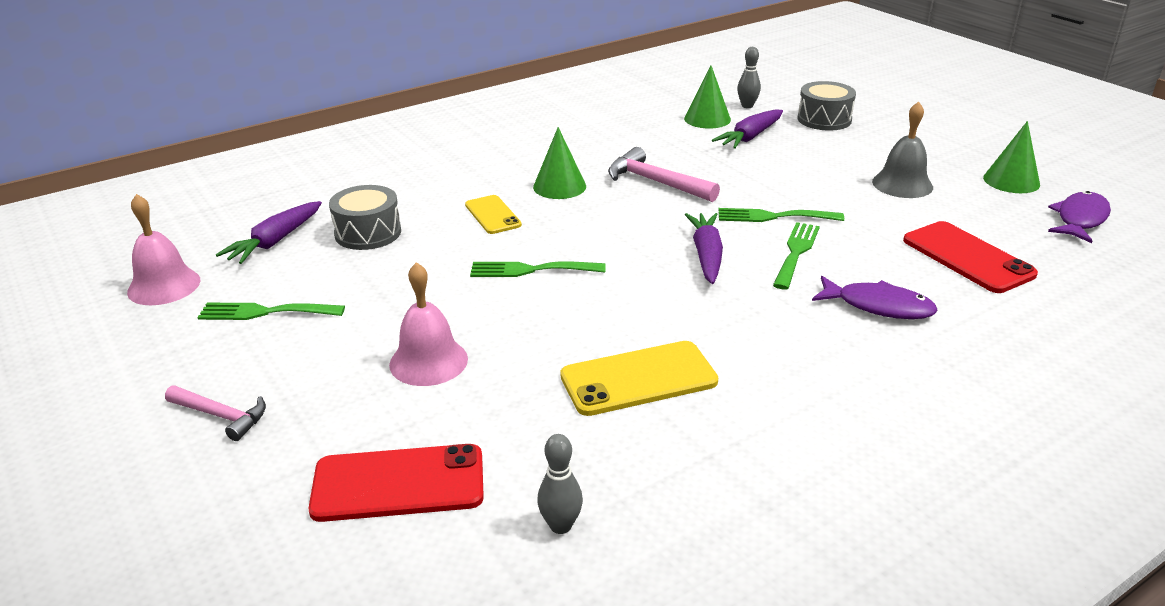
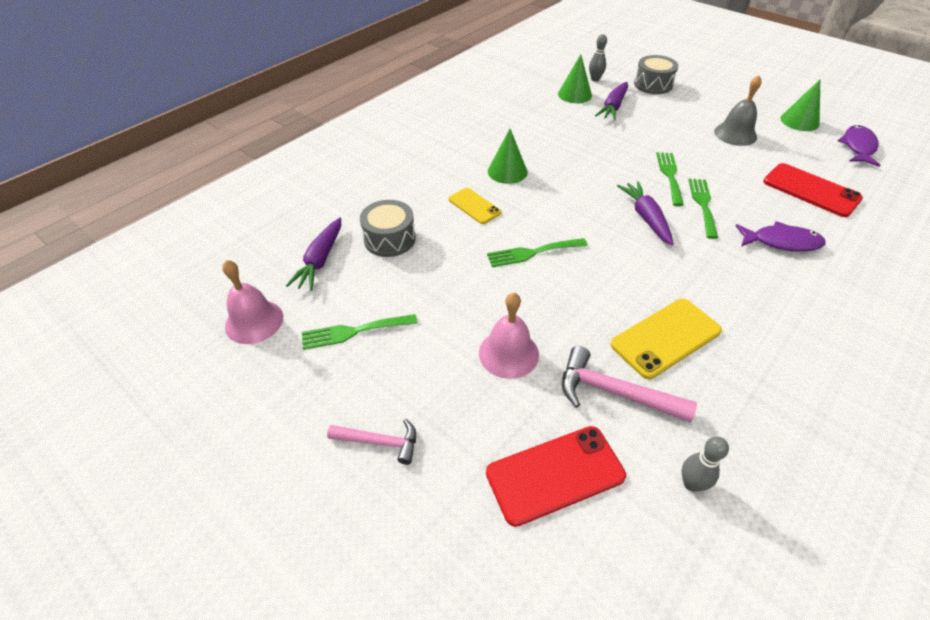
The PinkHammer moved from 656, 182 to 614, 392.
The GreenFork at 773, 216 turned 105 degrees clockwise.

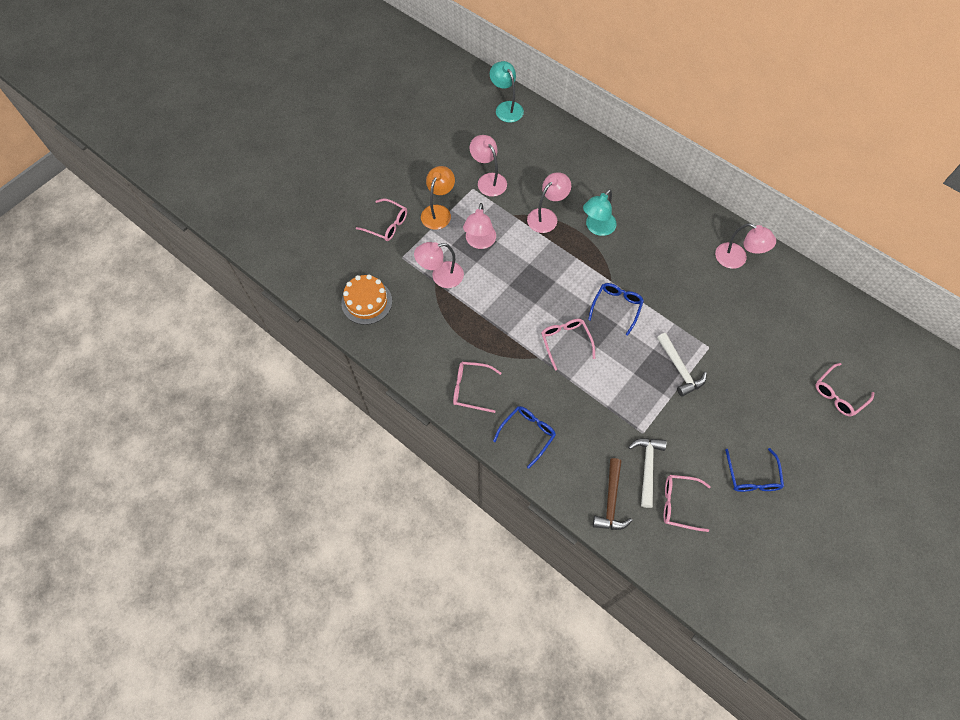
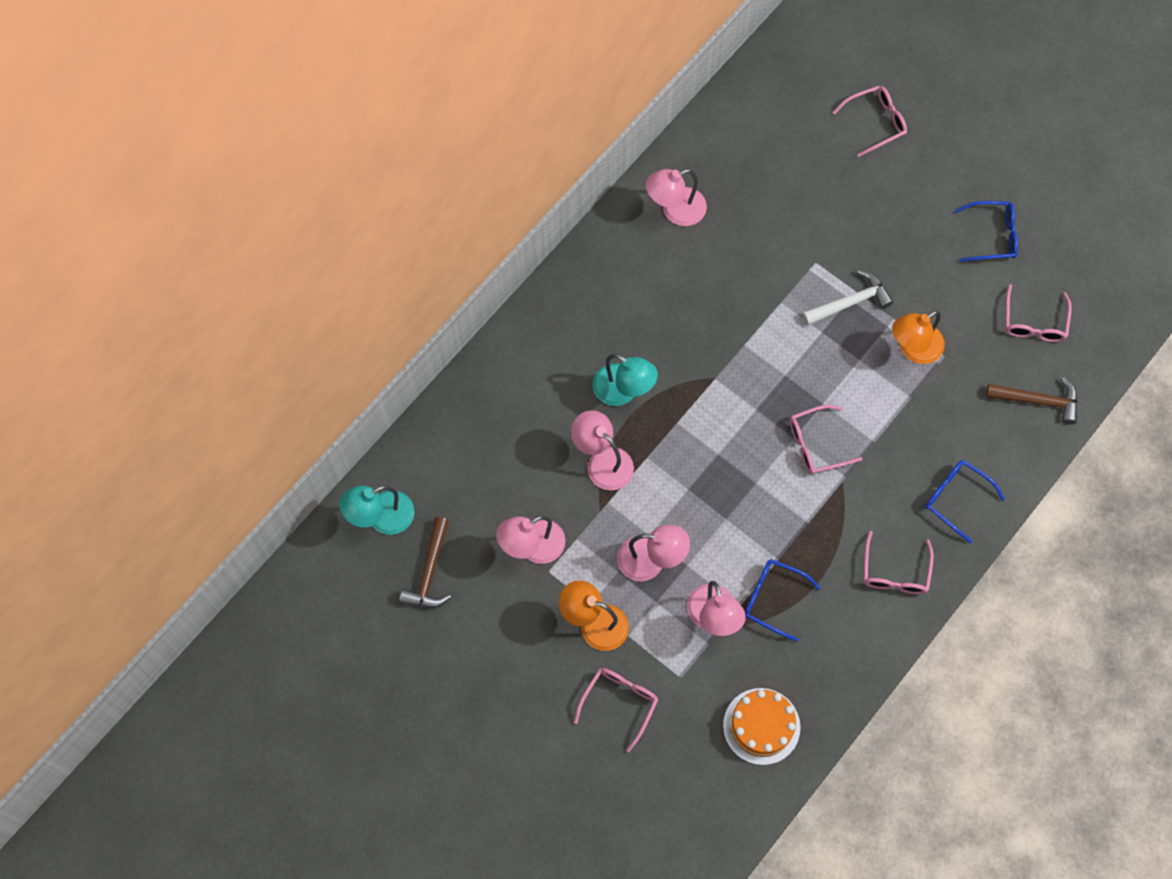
The BlueGlasses moved from 616, 307 to 772, 598.
The WhiteHammer at 647, 467 disappeared.
The PinkLamp at 737, 259 turned 150 degrees counterclockwise.
The PinkGlasses at 838, 395 turned 75 degrees counterclockwise.
The BrownHammer at 430, 572 appeared.
The OrangeLamp at 913, 349 appeared.

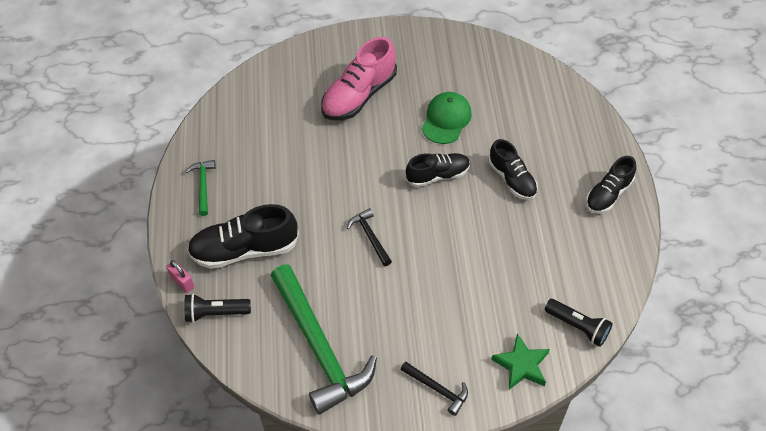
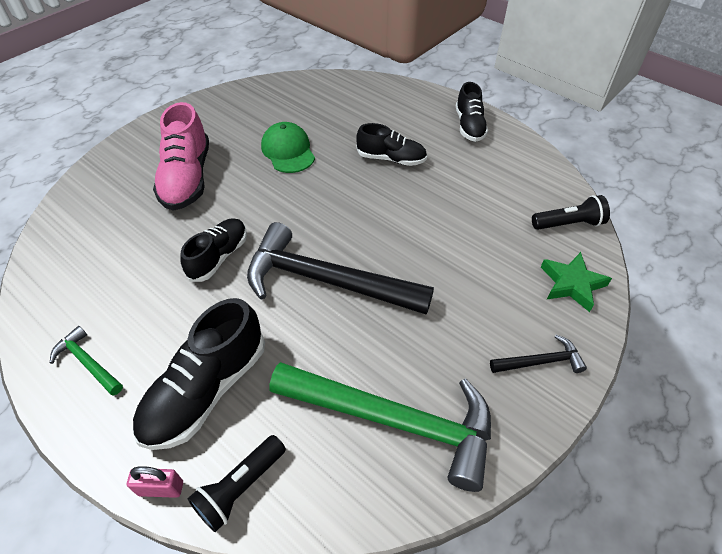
The BlackHammer at 370, 236 changed to 2.27 times the size.
The BlackShoe moved from 438, 175 to 219, 257.

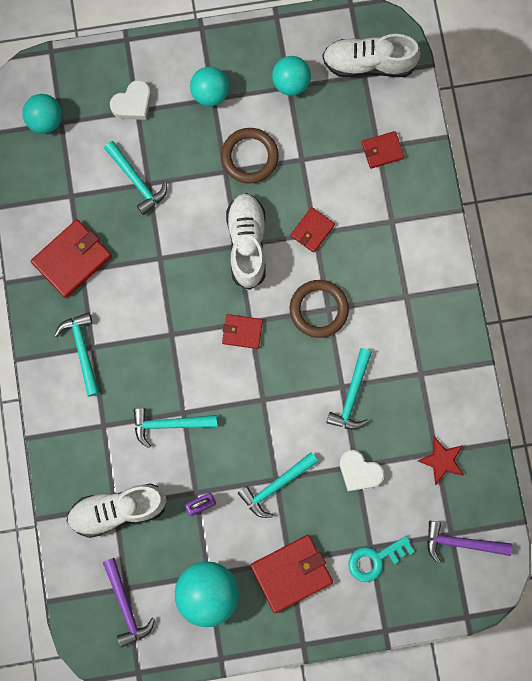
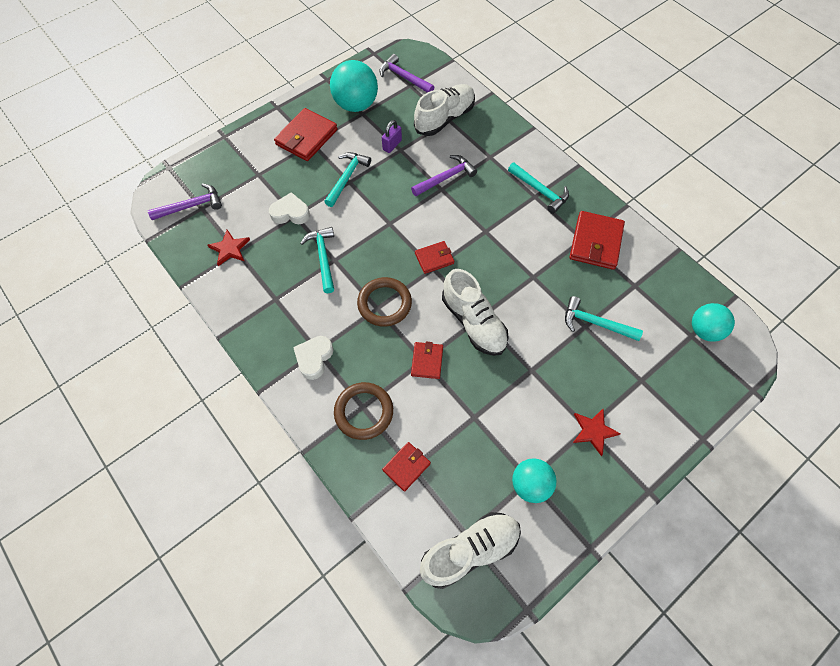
The WhiteHeart moved from 133, 104 to 314, 358.
The TurquoiseHammer at 169, 424 became the PurpleHammer at 445, 178.
The TurquoiseBall at 210, 94 was replaced by the RedStar at 593, 431.
The BrownRing moved from 249, 157 to 364, 412.
The TurquoiseKey at 375, 559 disappeared.

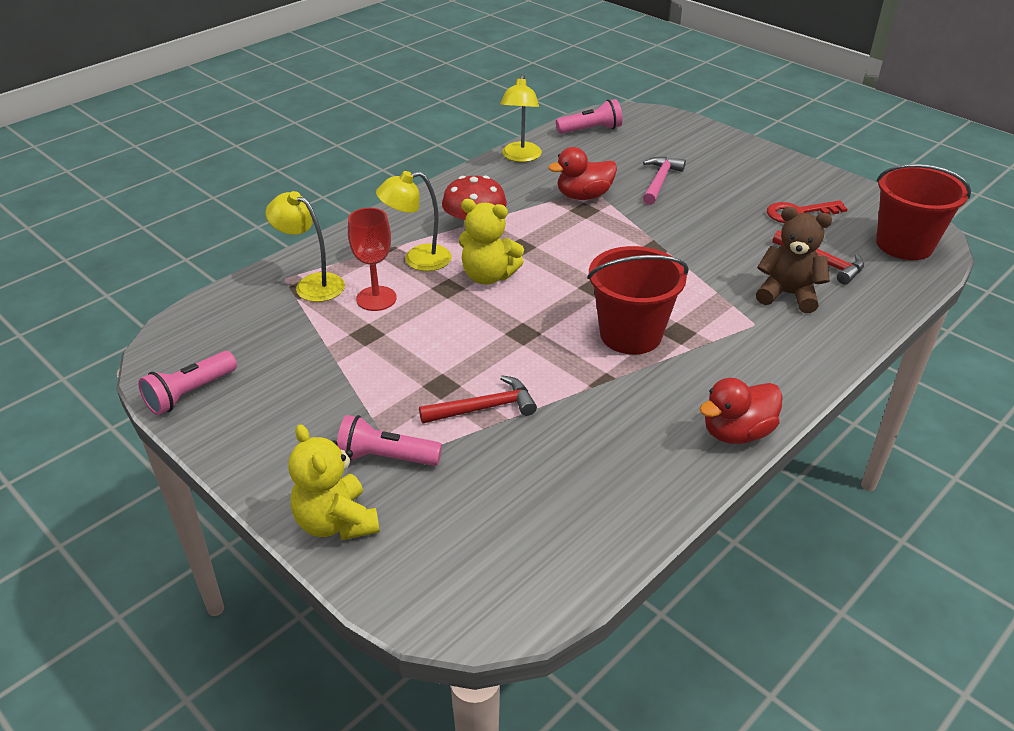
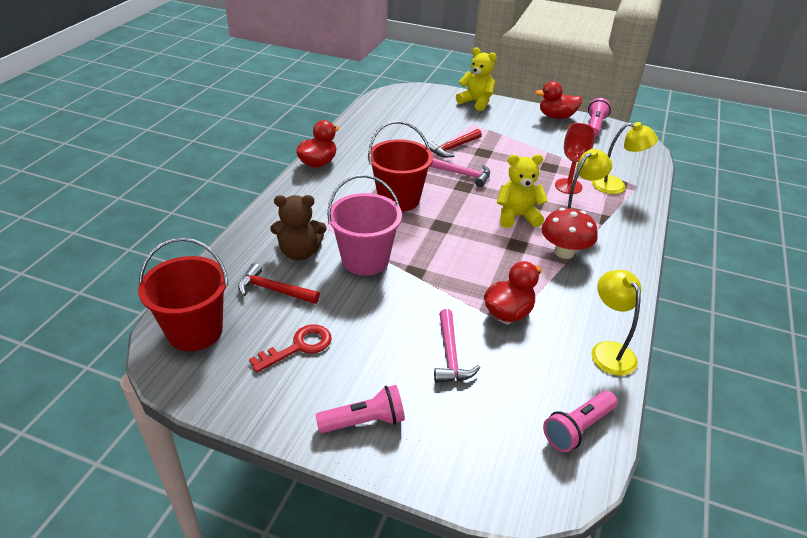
The PinkFlashlight moved from 386, 457 to 364, 421.
The PinkBucket at 365, 260 appeared.
The PinkHammer at 462, 174 appeared.
The RedDuck at 556, 116 appeared.

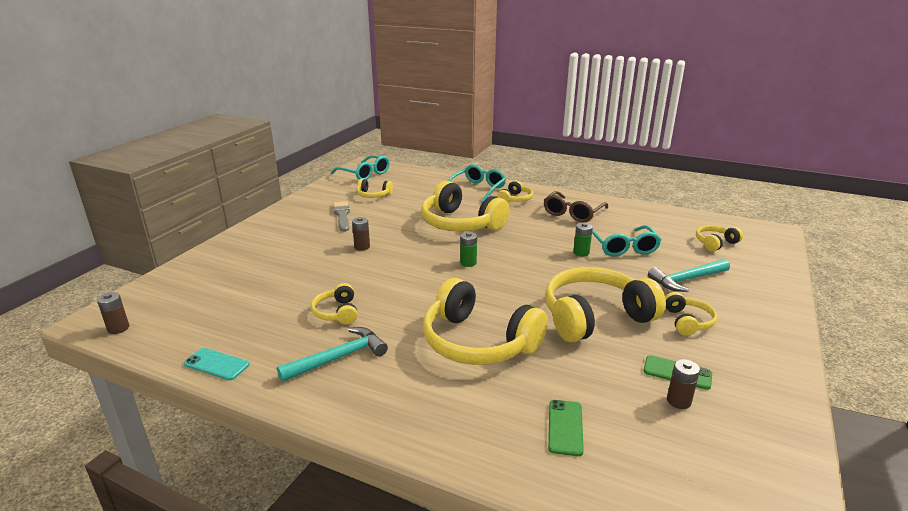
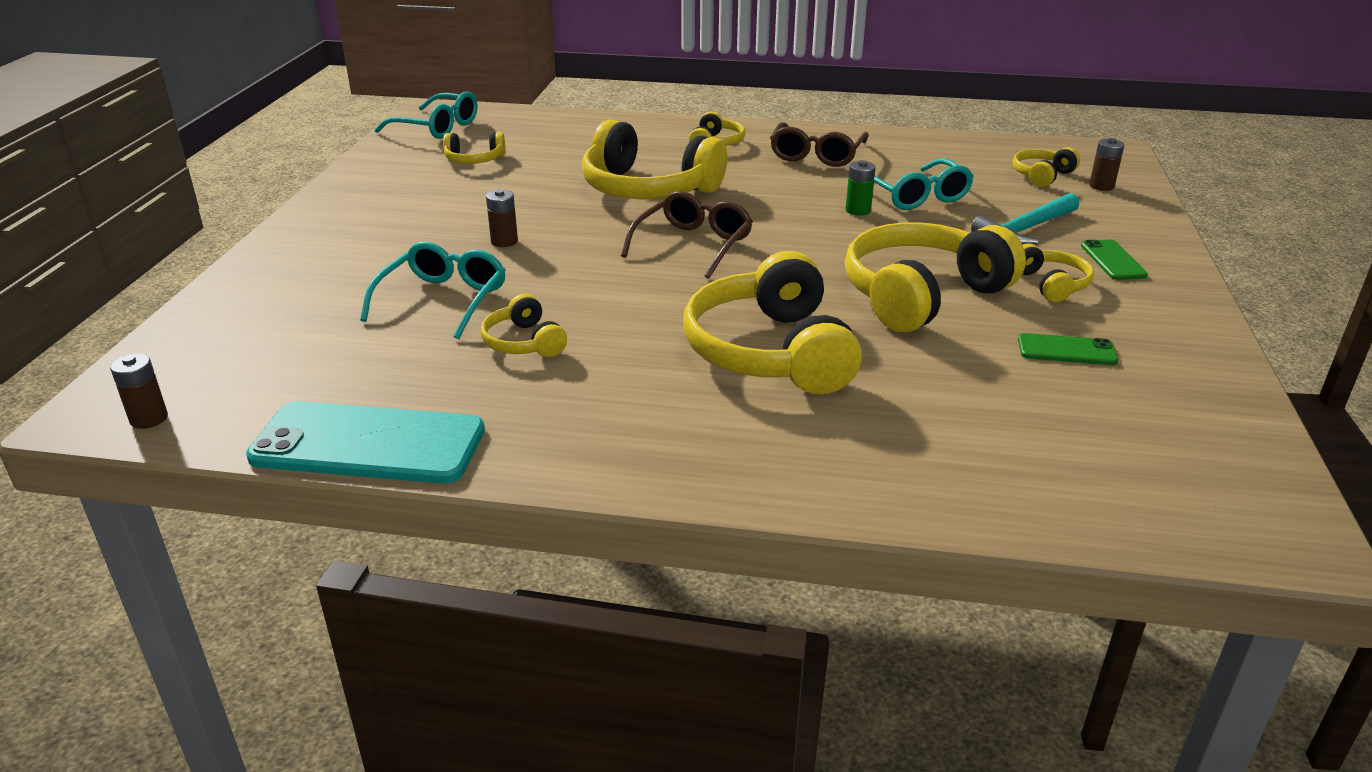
The TurquoisePhone at 216, 364 changed to 2.07 times the size.
The TurquoiseHammer at 338, 358 disappeared.
The GreyBrush at 342, 216 disappeared.
The YellowHeadphones at 478, 342 turned 60 degrees clockwise.
The TurquoiseGlasses moved from 478, 189 to 443, 300.
The GreenBattery at 468, 263 was replaced by the BrownGlasses at 693, 245.
The GreenPhone moved from 565, 427 to 1113, 260.
The BrownBattery moved from 678, 401 to 1101, 186.

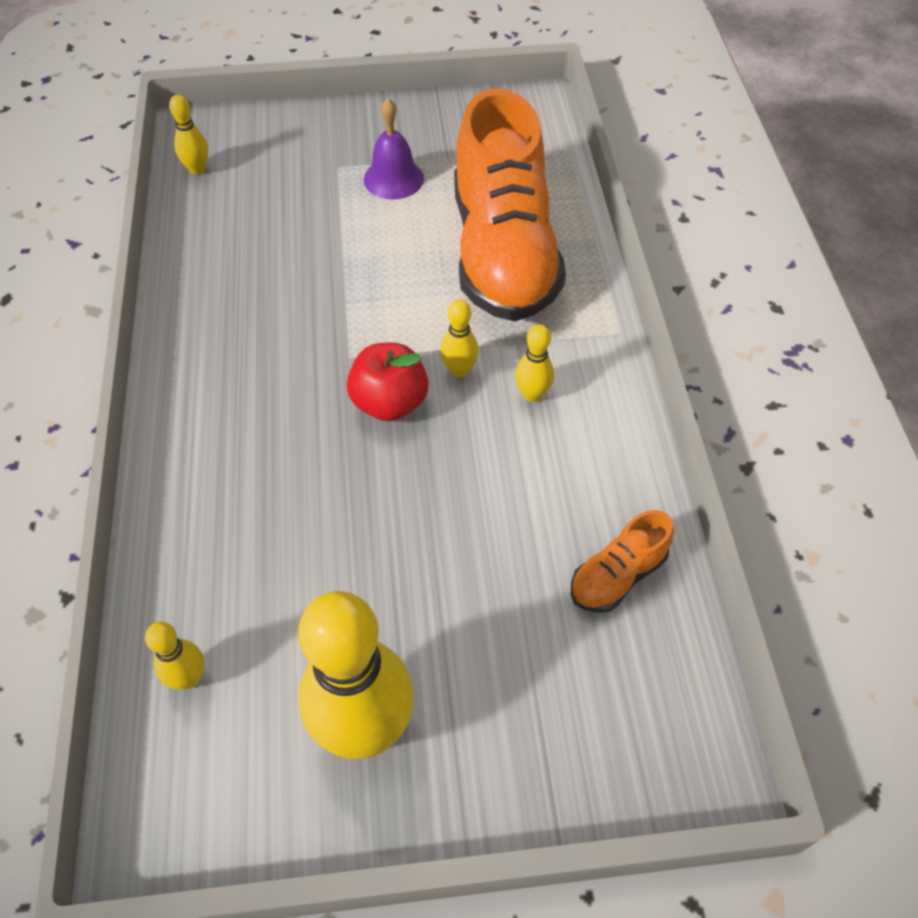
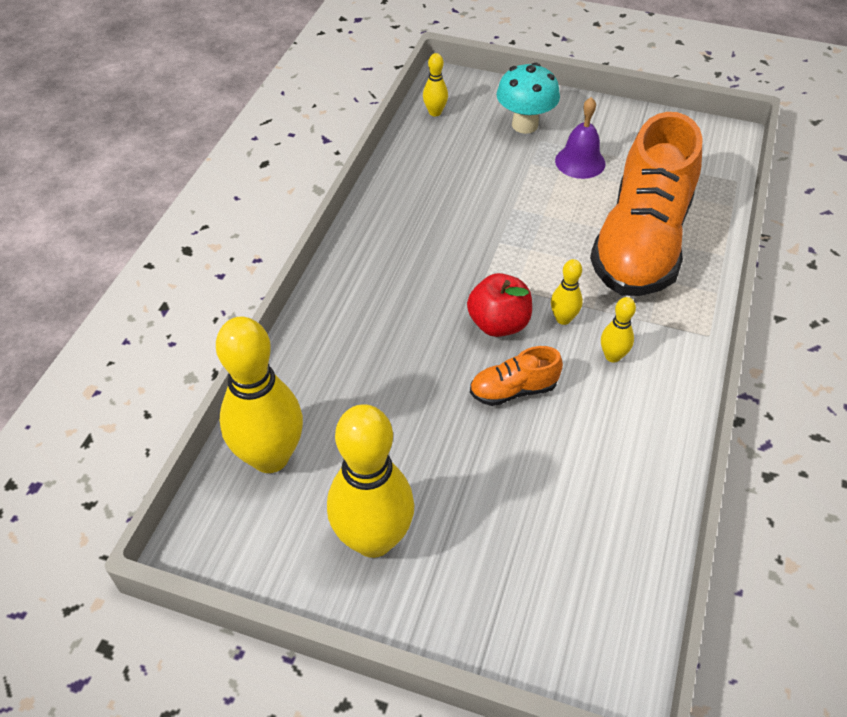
The YellowBowlingPin at 188, 678 changed to 2.22 times the size.
The OrangeShoe moved from 617, 576 to 513, 390.
The TurquoiseMushroom at 525, 125 appeared.

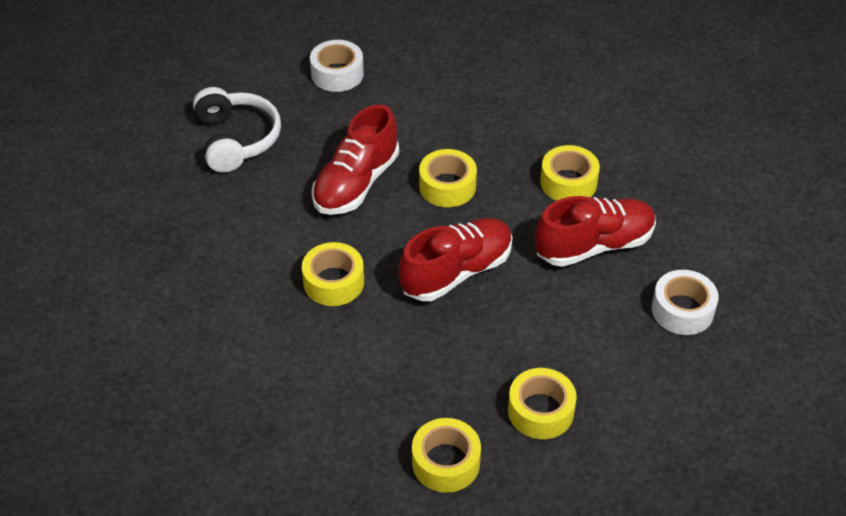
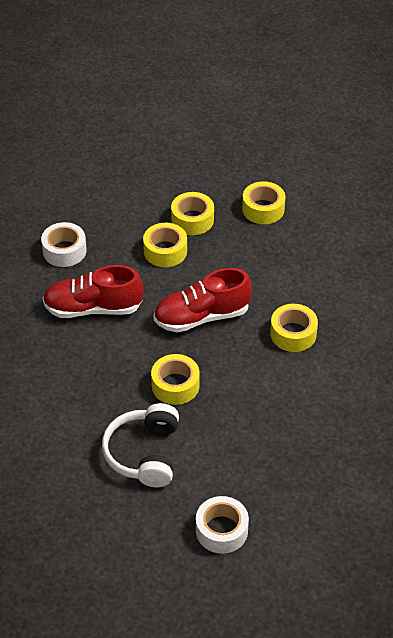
The WhiteHeadphones moved from 236, 139 to 144, 453.
The RedShoe at 356, 183 disappeared.
The YellowTape moved from 568, 182 to 165, 251.

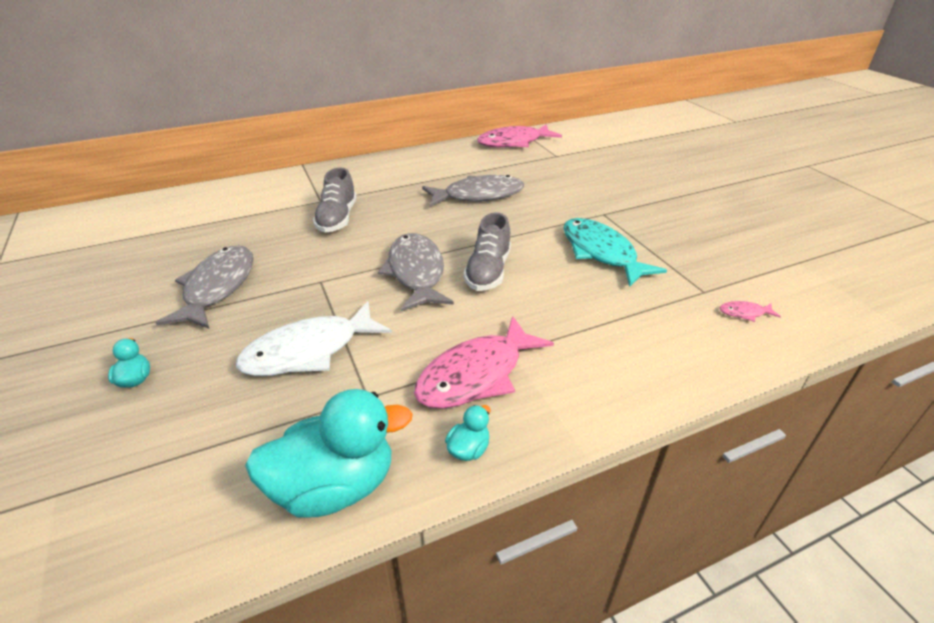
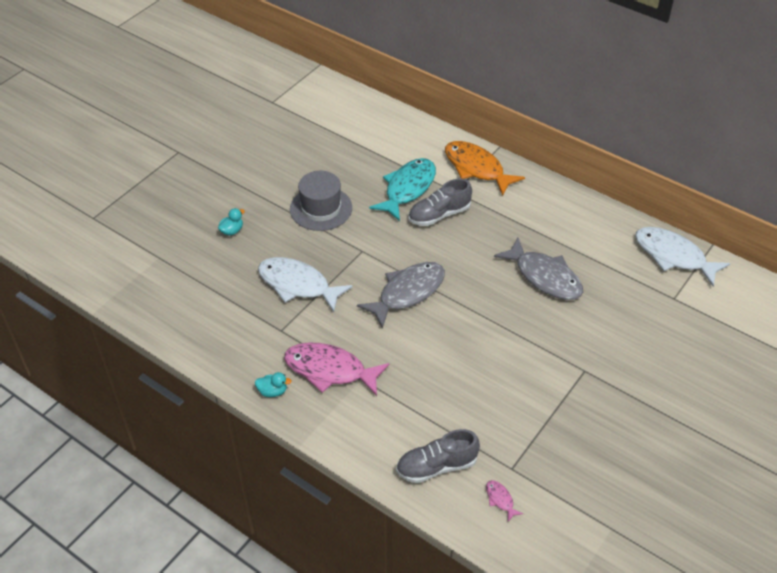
The GreyFish at 217, 287 was replaced by the GreyHat at 321, 208.
The TurquoiseDuck at 334, 486 disappeared.
The GreyShoe moved from 488, 271 to 436, 466.
The PinkFish at 514, 142 became the WhiteFish at 673, 256.
The TurquoiseFish moved from 601, 253 to 407, 189.
The OrangeFish at 476, 168 appeared.

